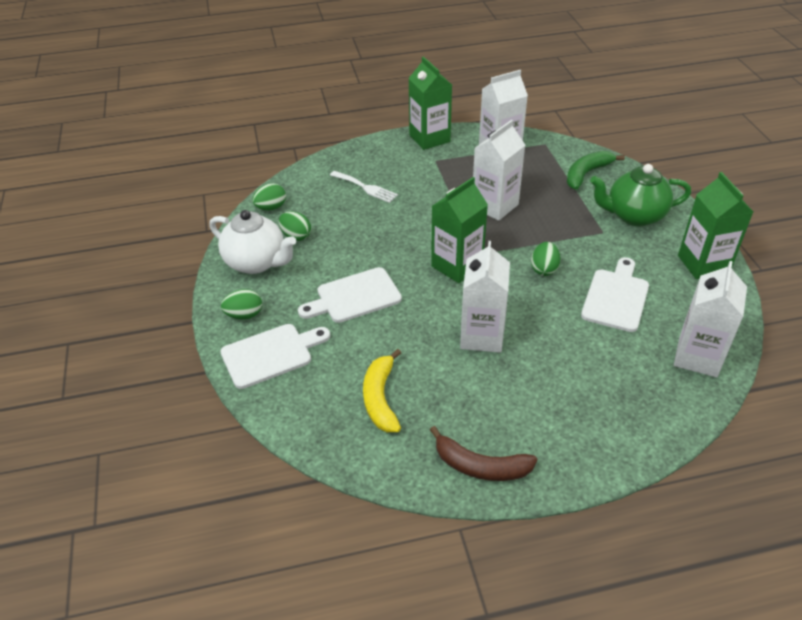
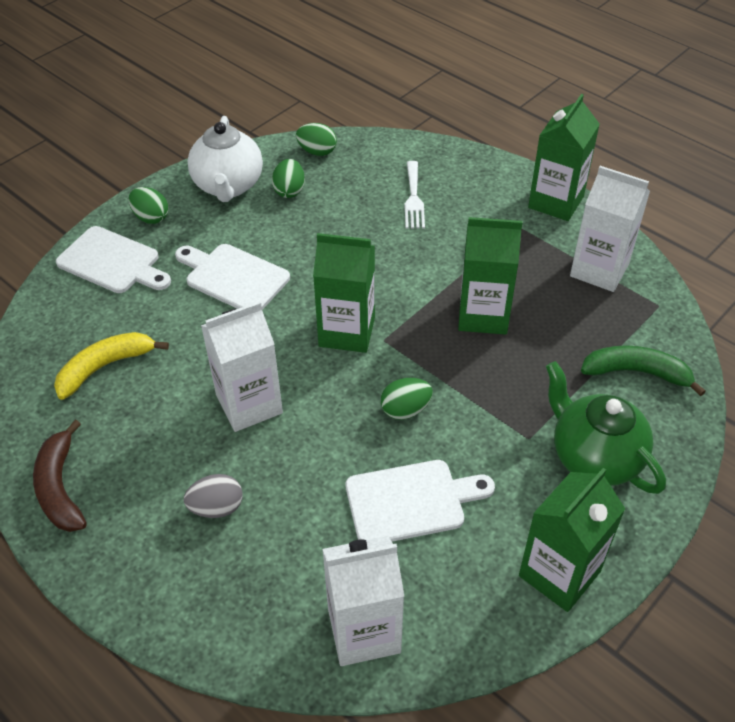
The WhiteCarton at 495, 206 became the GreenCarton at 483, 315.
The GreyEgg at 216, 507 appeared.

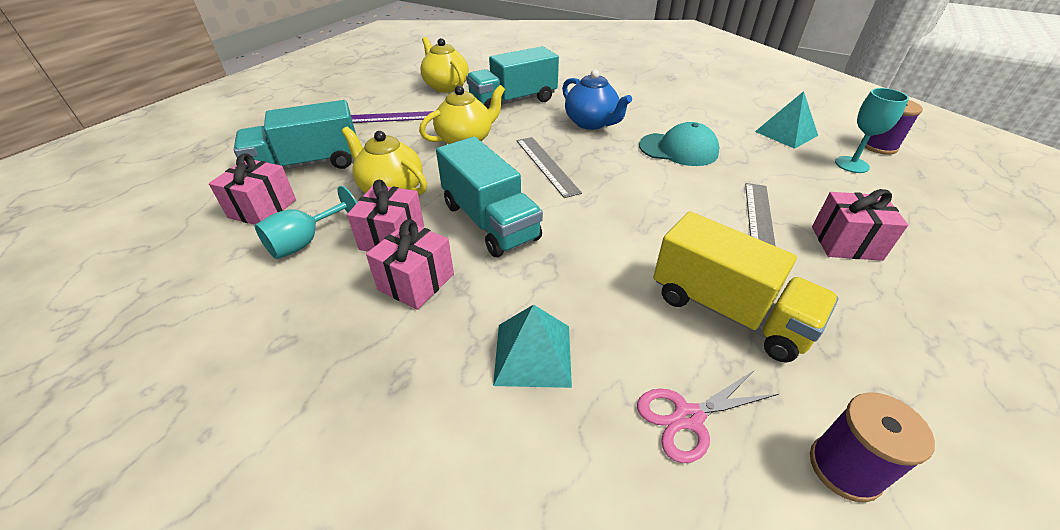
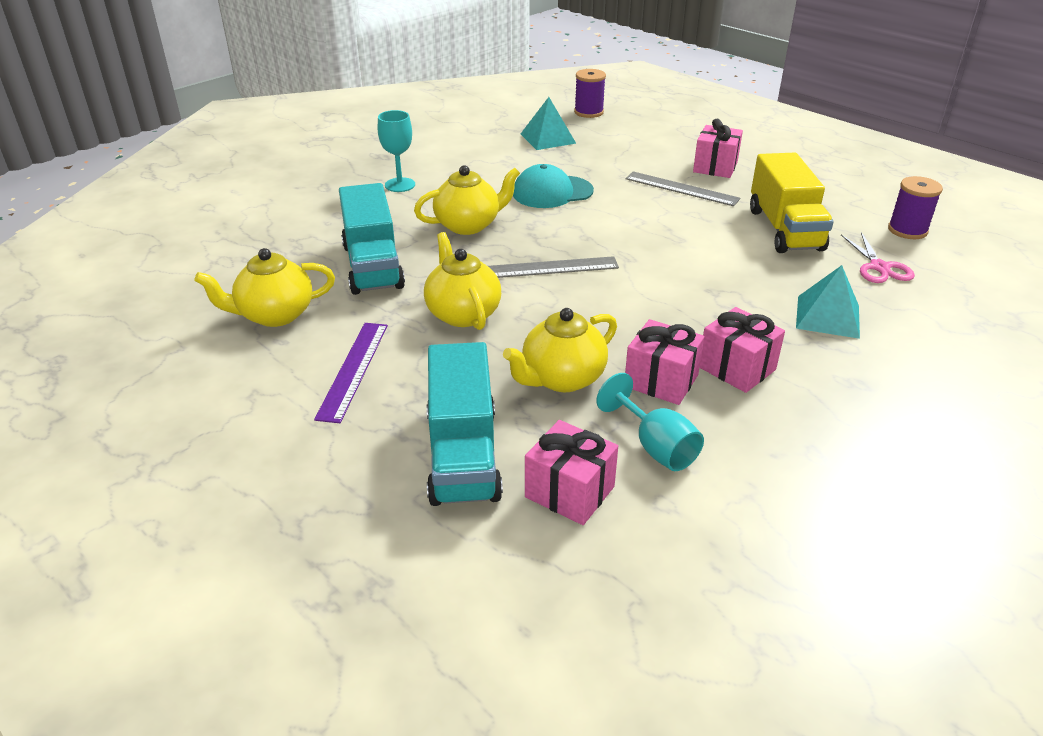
The TurquoiseTruck at 490, 221 disappeared.
The BlueTeapot at 591, 123 became the YellowTeapot at 468, 225.
The TurquoiseCap at 678, 149 turned 135 degrees counterclockwise.
The YellowTruck at 728, 311 turned 120 degrees clockwise.
The TurquoiseGoblet moved from 851, 164 to 400, 185.

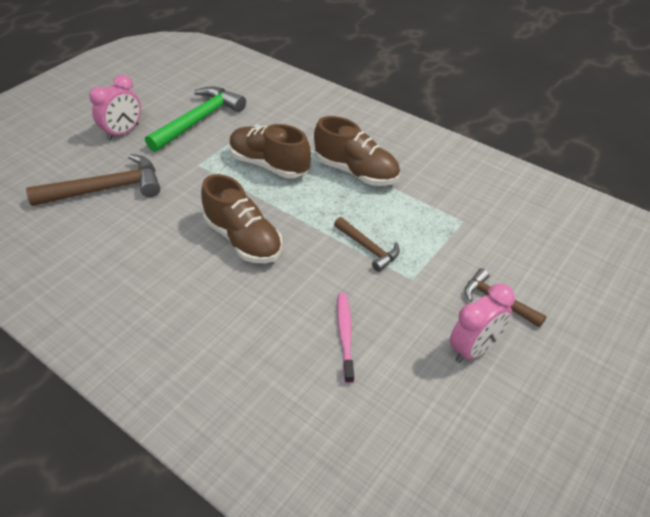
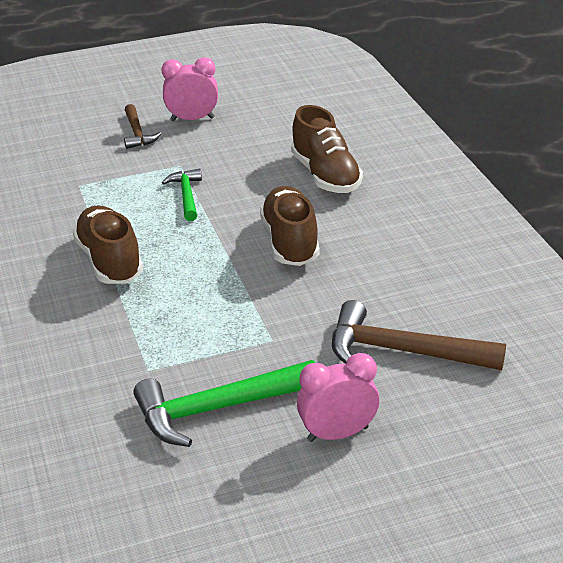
The BrownShoe moved from 269, 165 to 326, 176.
The BrownHammer at 368, 248 became the GreenHammer at 186, 195.
The PinkToothbrush at 345, 335 disappeared.

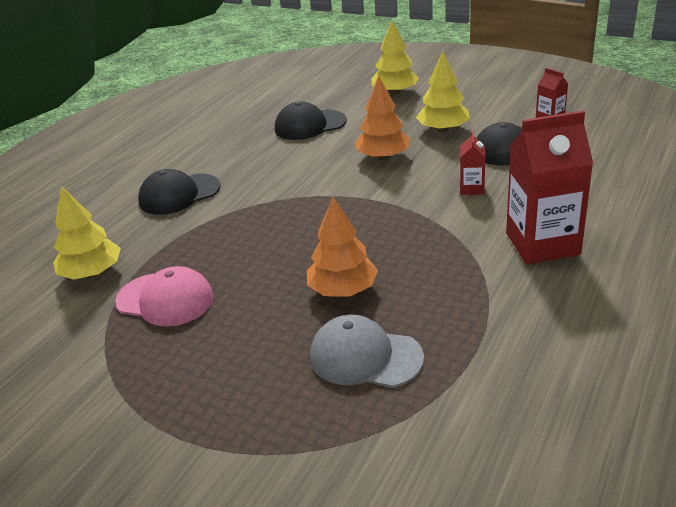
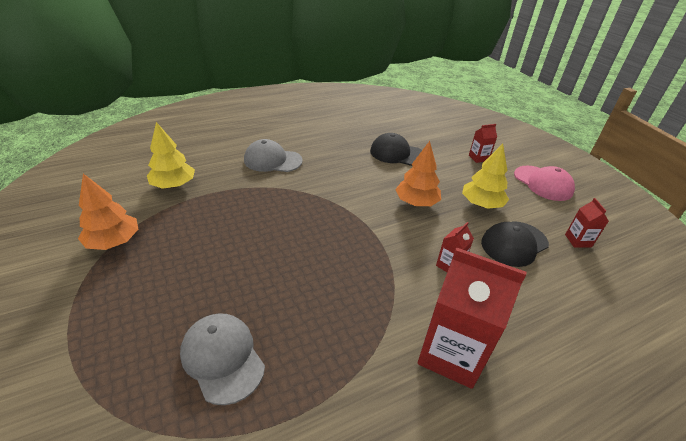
The PinkCap moved from 165, 299 to 543, 183.
The BlackCap at 179, 194 became the GreyCap at 272, 160.
The OrangeTree moved from 343, 290 to 114, 242.
The YellowTree at 395, 92 was replaced by the RedCarton at 478, 158.

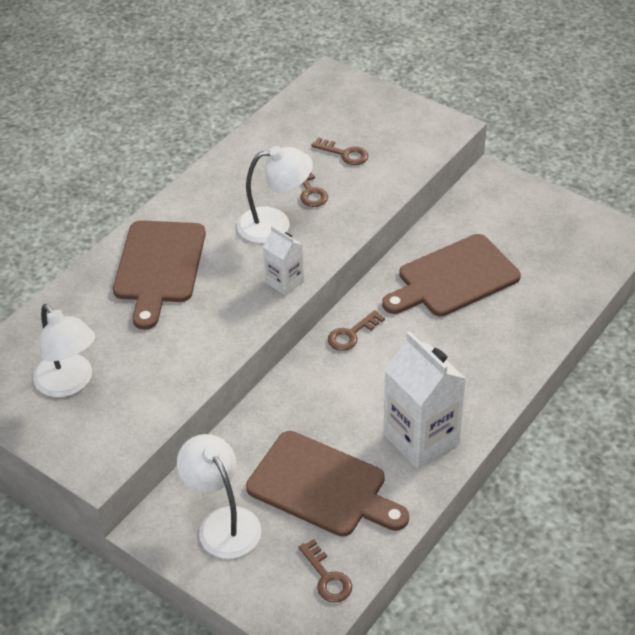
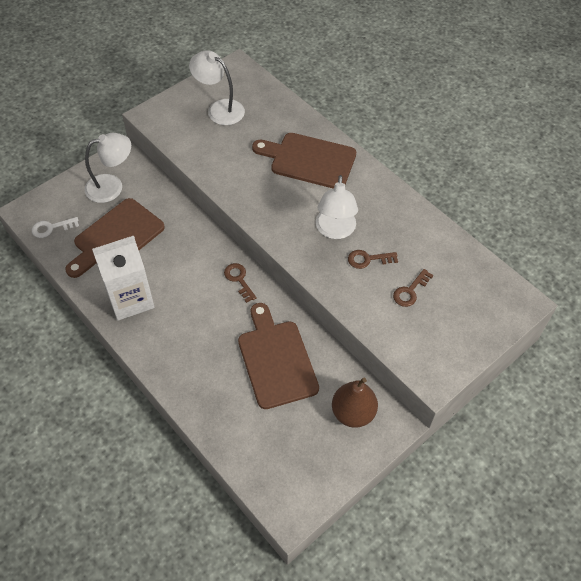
The WhiteLamp at 70, 383 turned 60 degrees clockwise.
The WhiteCarton at 284, 282 disappeared.
The BrownKey at 327, 577 became the WhiteKey at 51, 228.
The BrownPear at 353, 413 appeared.

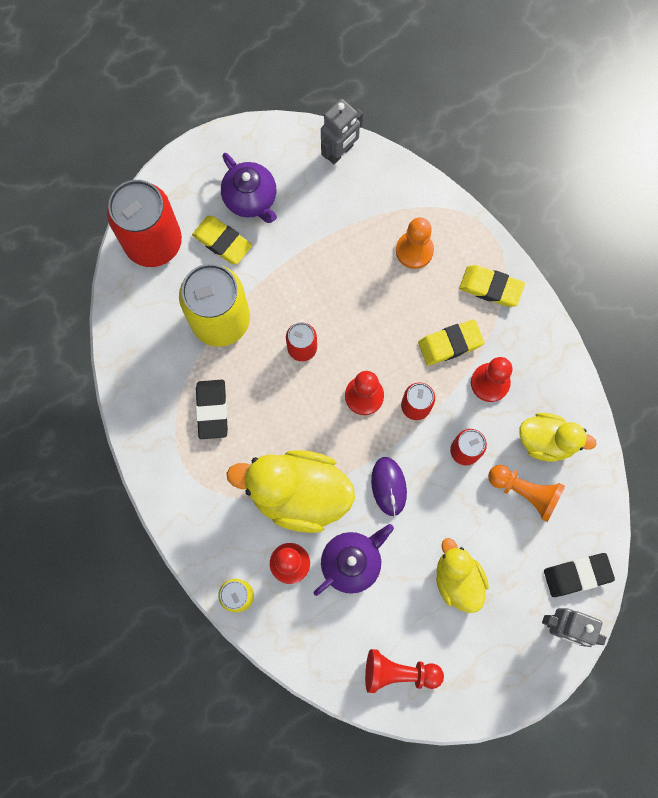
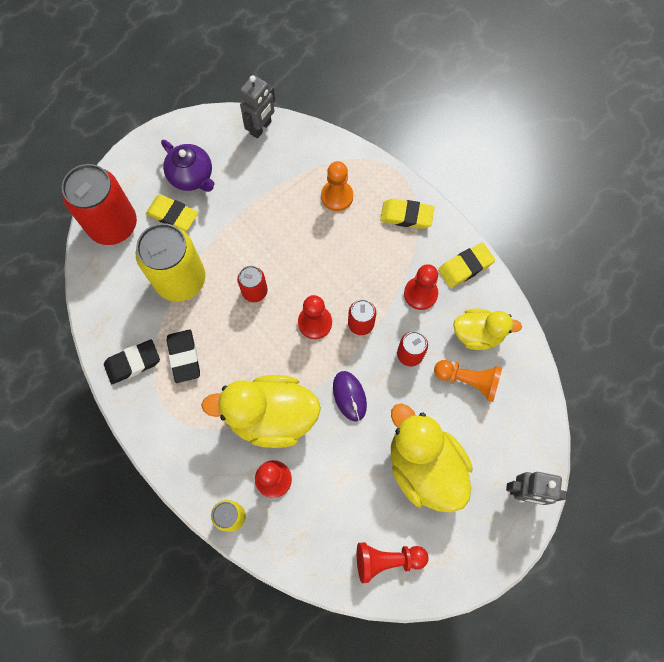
The PurpleTeapot at 352, 562 disappeared.
The YellowEraser moved from 450, 344 to 465, 267.
The YellowDuck at 457, 579 changed to 1.65 times the size.
The BlackEraser moved from 577, 575 to 133, 363.

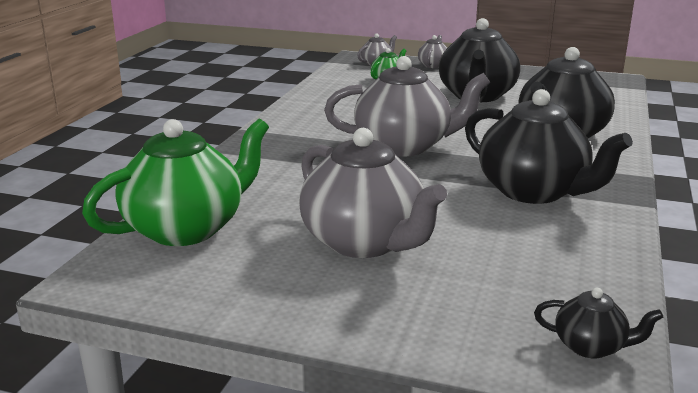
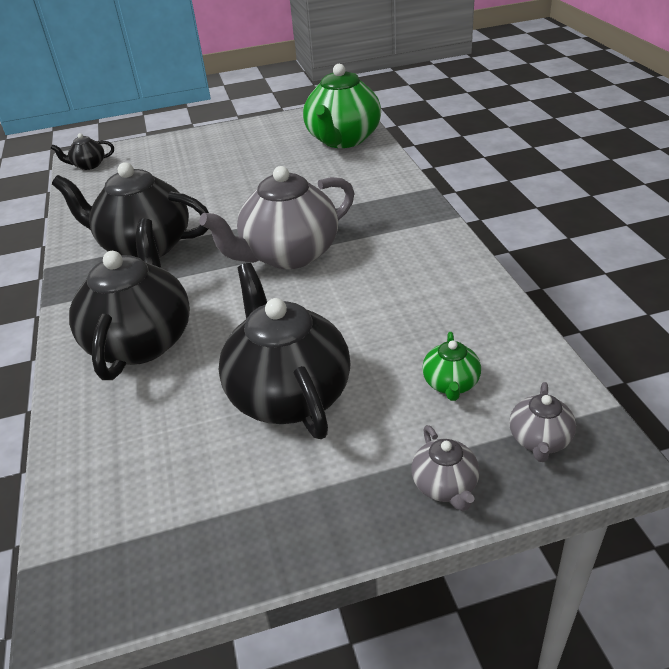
The GreyTeapot at 365, 242 disappeared.

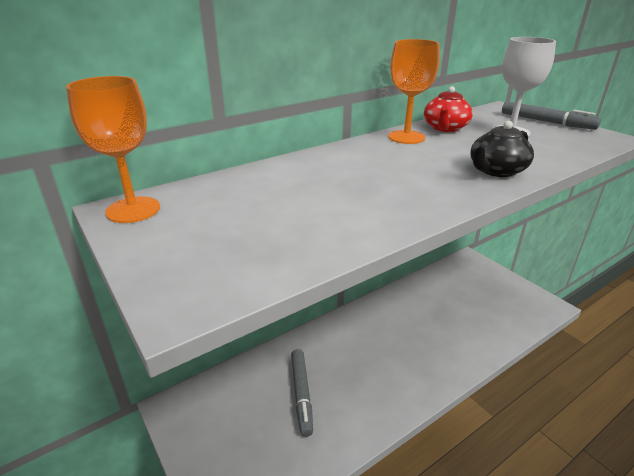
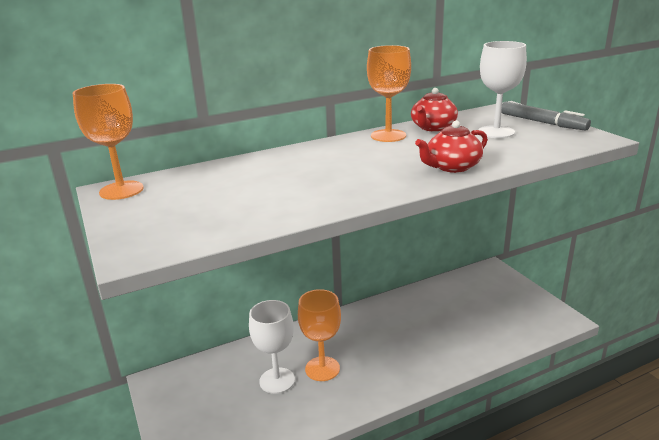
The GreyMarker at 301, 394 was replaced by the WhiteGoblet at 277, 380.
The BlackTeapot at 496, 171 became the RedTeapot at 452, 167.
The OrangeGoblet at 322, 369 appeared.

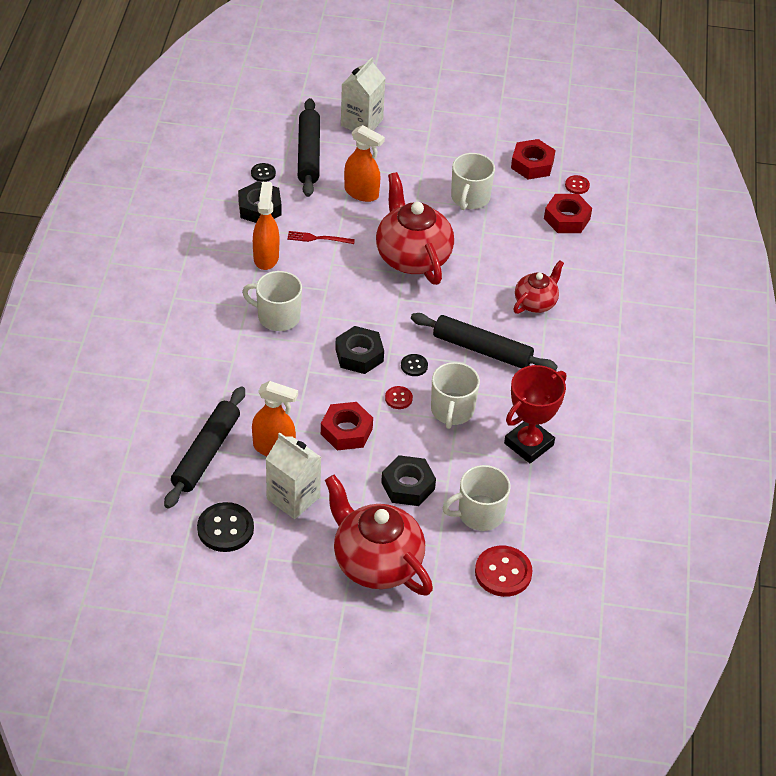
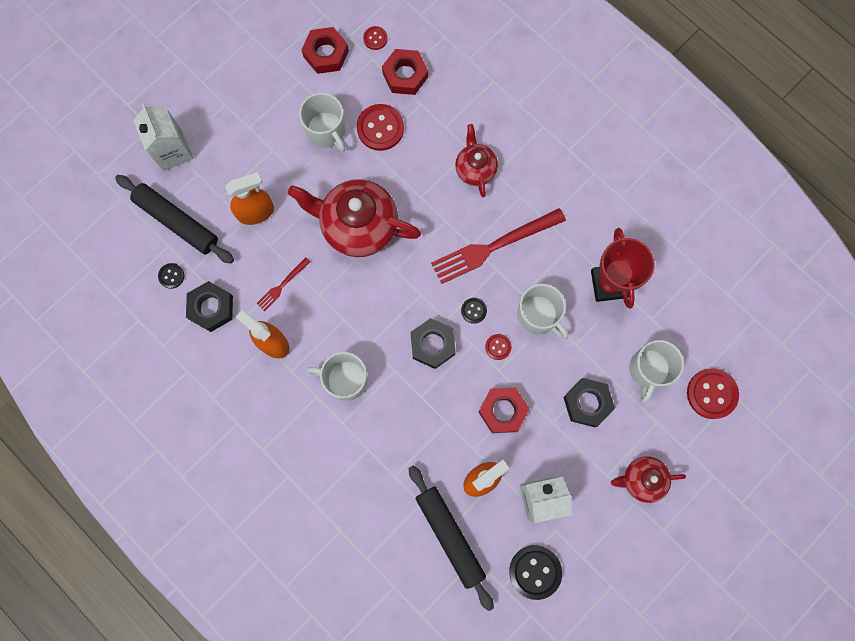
The WhiteMug at 277, 316 turned 45 degrees clockwise.
The RedTeapot at 376, 562 changed to 0.56 times the size.
The BlackRollingPin at 482, 349 was replaced by the RedFork at 494, 246.
The RedButton at 380, 128 appeared.

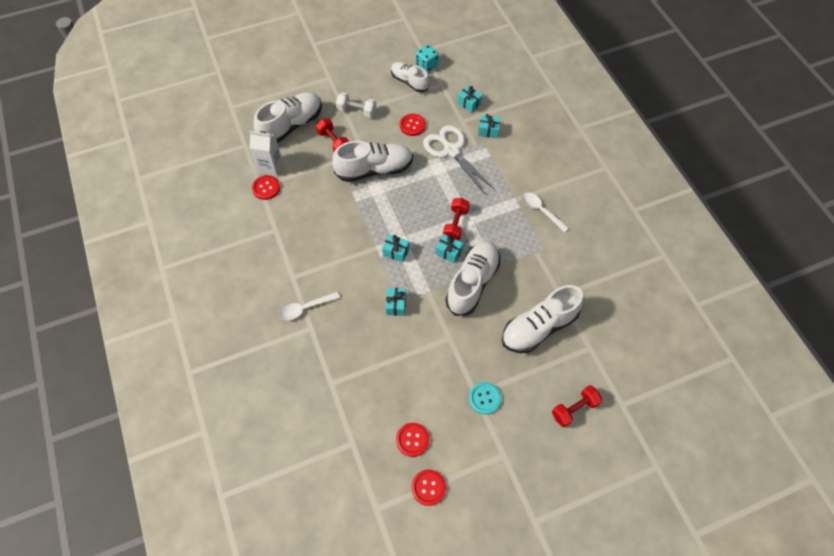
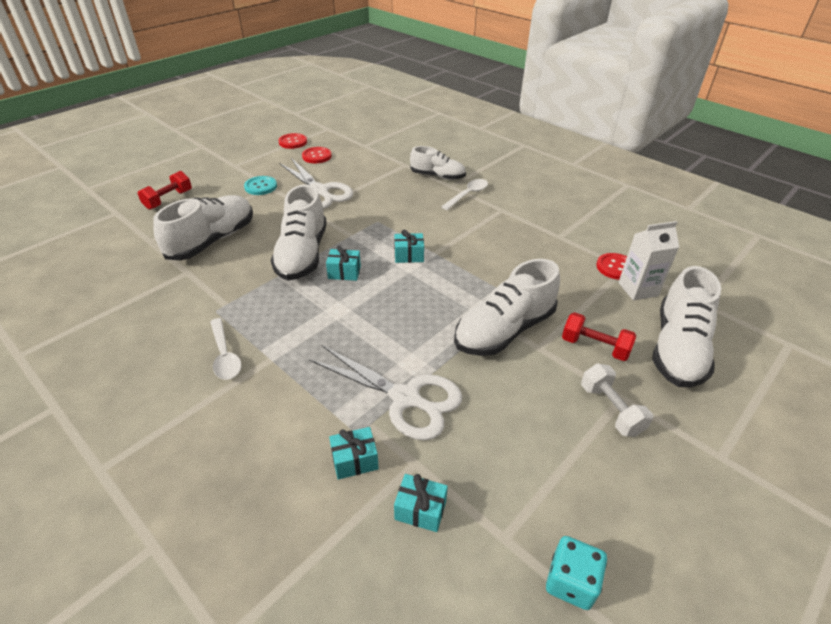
The WhiteDumbbell at 357, 111 turned 75 degrees clockwise.
The TurquoiseGift at 396, 305 disappeared.
The WhiteShoe moved from 409, 82 to 437, 176.
The RedButton at 412, 125 disappeared.
The RedDumbbell at 455, 224 disappeared.
The WhiteSpoon at 541, 211 turned 45 degrees clockwise.
The WhiteScissors at 319, 191 appeared.

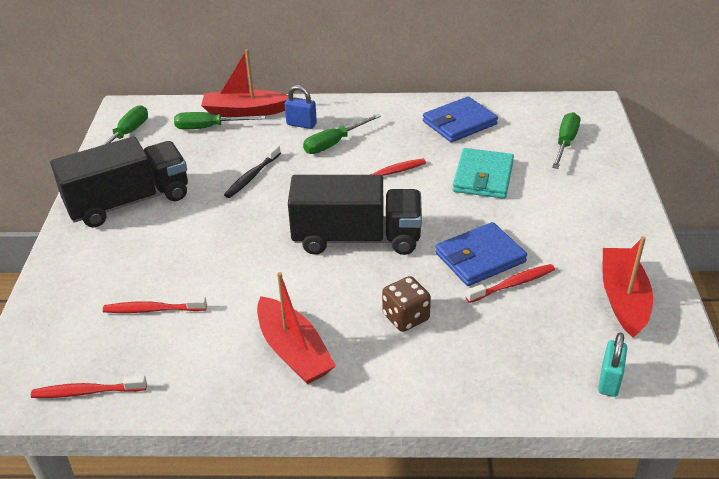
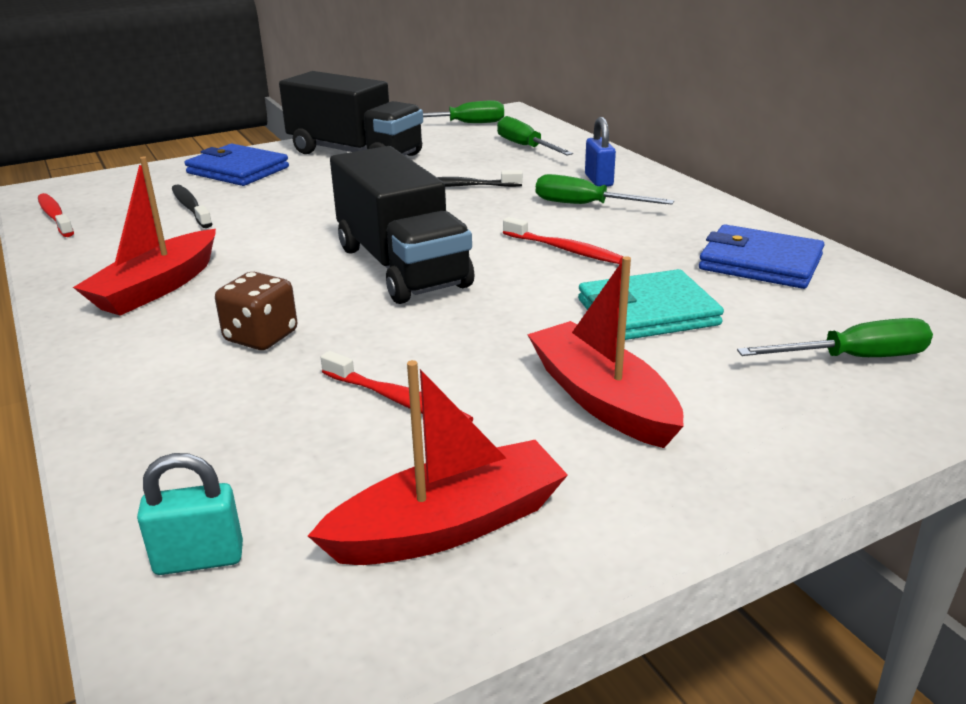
The RedToothbrush at 152, 310 became the BlackToothbrush at 190, 207.
The RedBoat moved from 245, 112 to 602, 399.
The BlueWallet moved from 480, 257 to 238, 170.

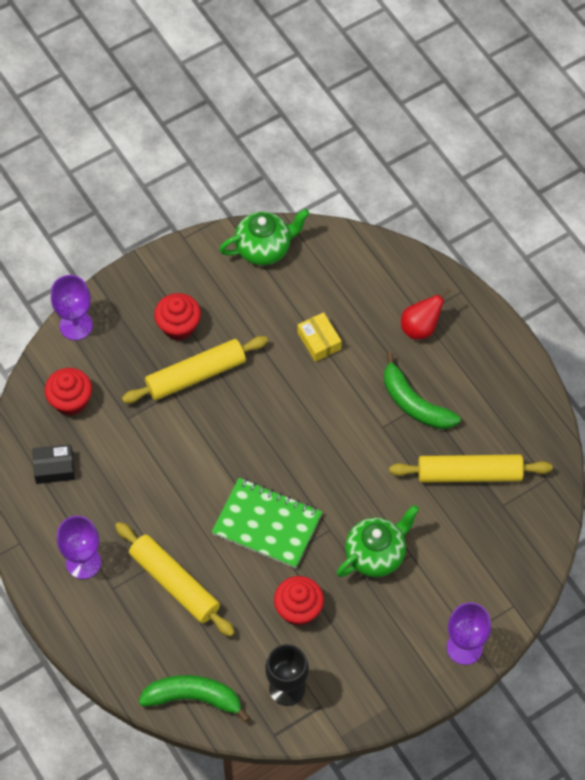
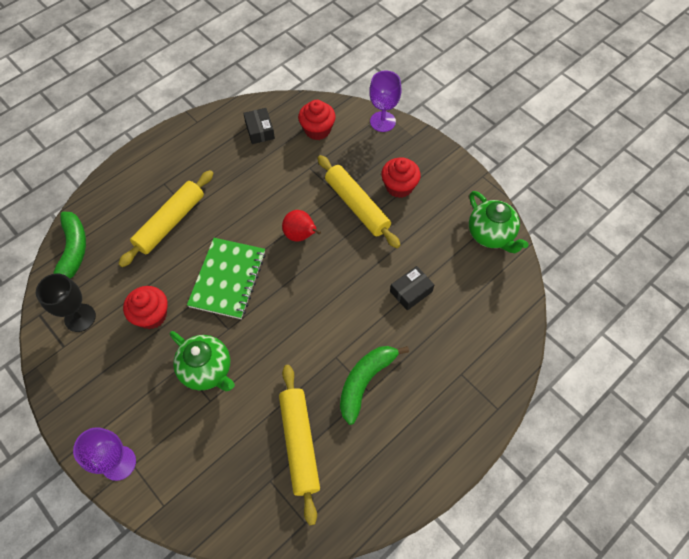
The PurpleGoblet at 83, 562 disappeared.
The YellowBox at 319, 341 became the BlackBox at 411, 291.
The RedPear moved from 420, 328 to 301, 235.

